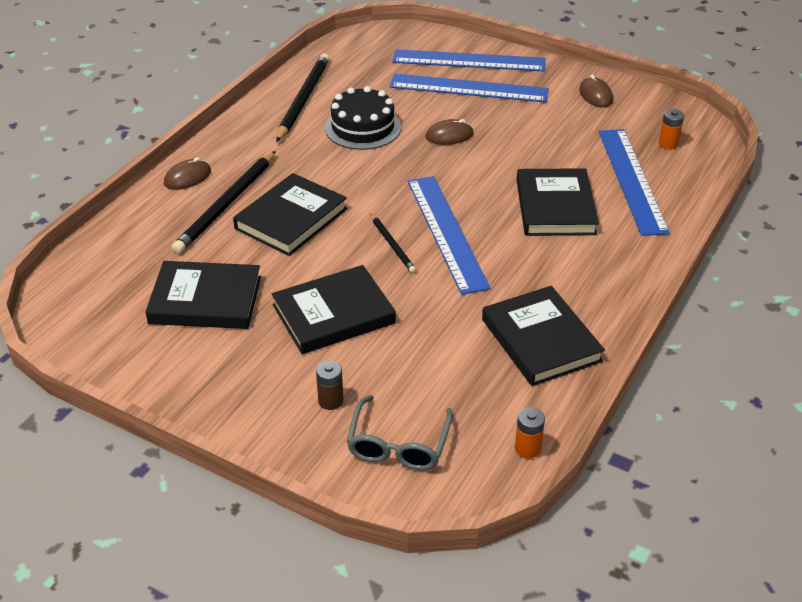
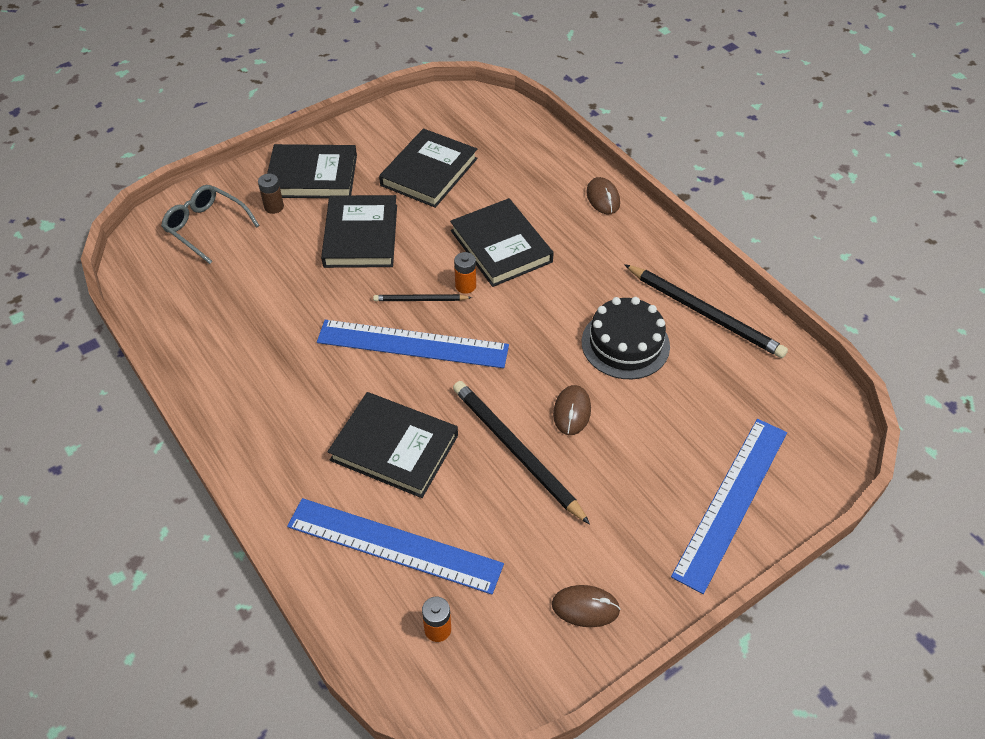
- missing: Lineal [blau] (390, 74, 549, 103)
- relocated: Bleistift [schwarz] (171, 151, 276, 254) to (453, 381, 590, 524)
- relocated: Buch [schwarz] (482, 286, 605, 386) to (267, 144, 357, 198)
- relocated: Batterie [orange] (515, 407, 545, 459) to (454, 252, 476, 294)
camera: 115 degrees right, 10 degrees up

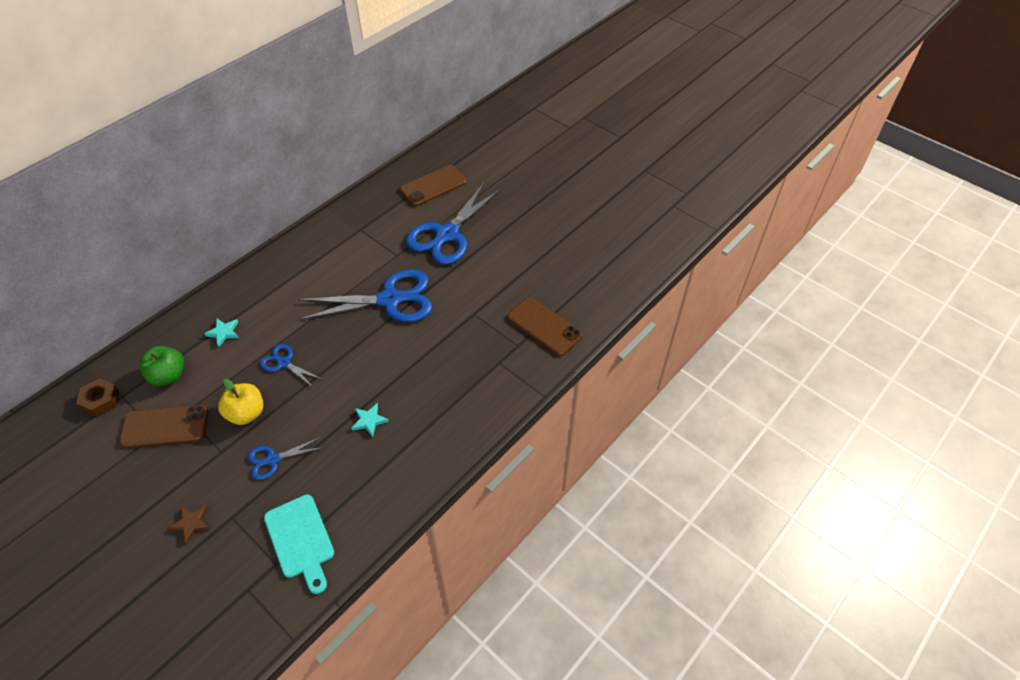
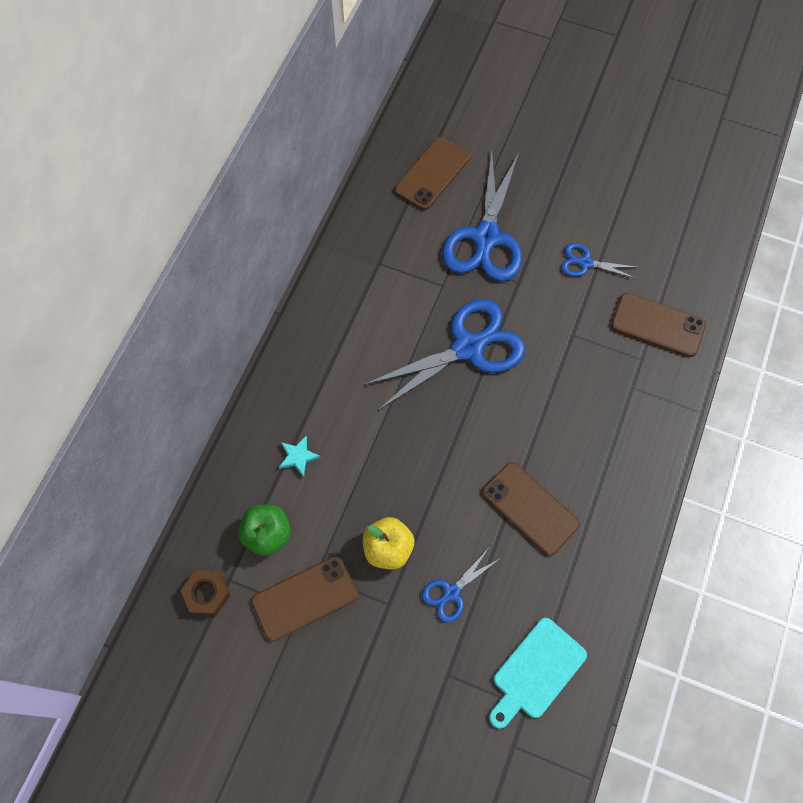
- relocated: Schere [blau] (260, 344, 323, 388) to (561, 243, 635, 278)
- exchanged: Stern [türkis] (351, 403, 389, 437) to Handy [braun] (482, 462, 580, 556)
- spun: Schneidebrett [türkis] (264, 494, 334, 594) = (489, 618, 587, 729) 90 degrees clockwise
- missing: Stern [braun] (168, 505, 210, 544)
camera: 20 degrees left, 15 degrees up

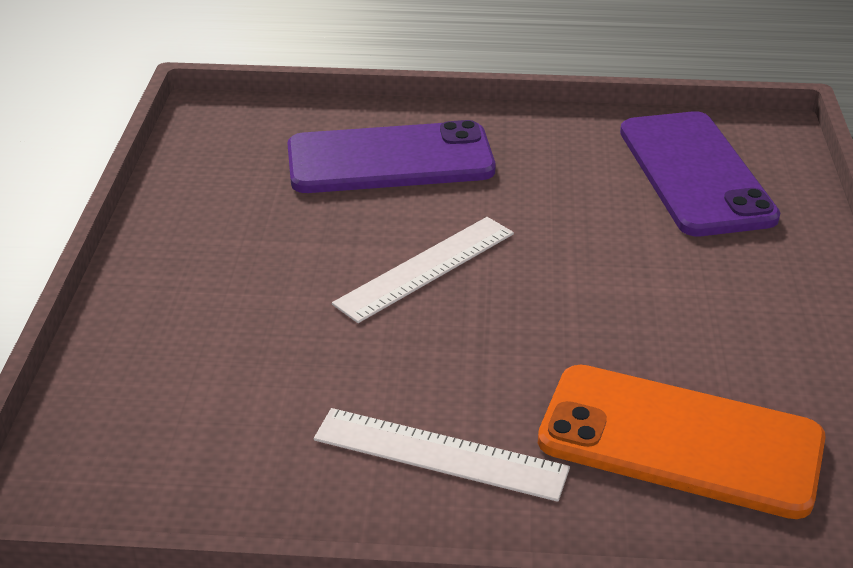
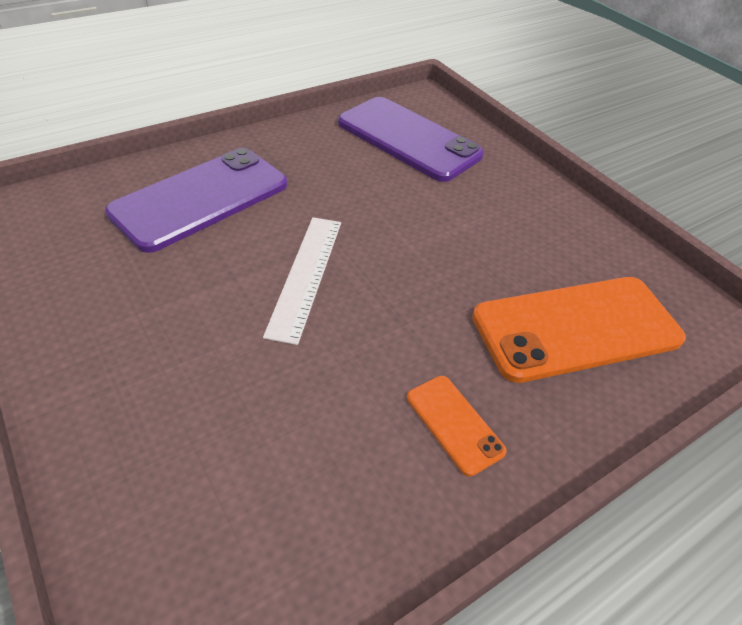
- exchanged: Lineal [weiß] (314, 408, 570, 502) to Handy [orange] (407, 376, 507, 476)
camera: 40 degrees left, 10 degrees up

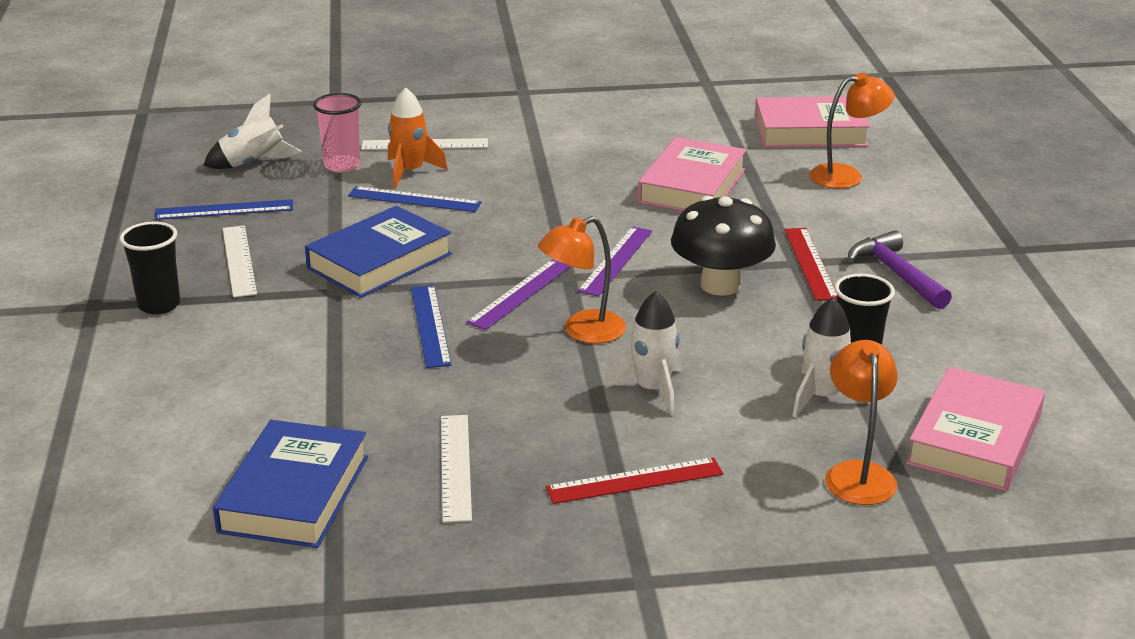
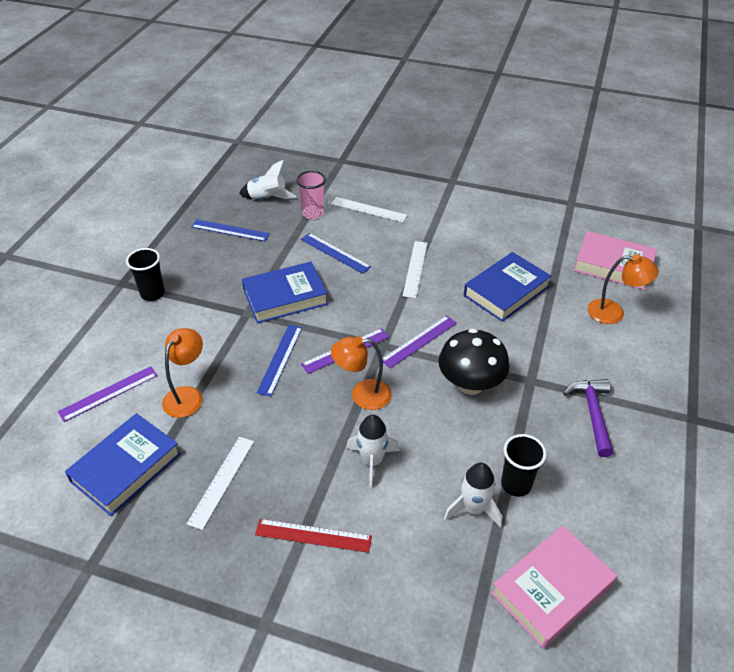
- missing: Rakete [orange] (388, 87, 448, 188)
- colour: Buch [rosa] (638, 137, 746, 211) to Buch [blau] (464, 252, 552, 322)
- relocated: Lineal [weiß] (223, 225, 257, 298) to (403, 241, 428, 298)
- missing: Lineal [rot] (785, 228, 837, 301)
- relocated: Lampe [orange] (825, 340, 898, 505) to (162, 328, 203, 418)
- appeared: Lineal [lila] (58, 366, 158, 422)
camera: 25 degrees right, 15 degrees up

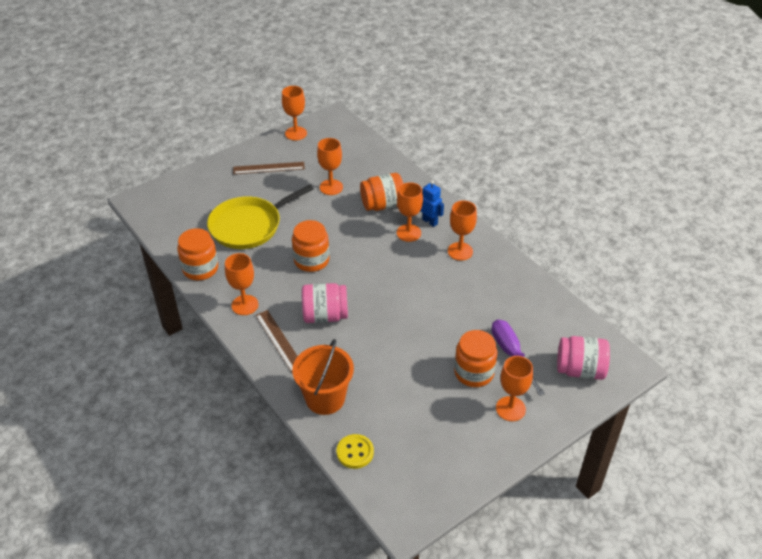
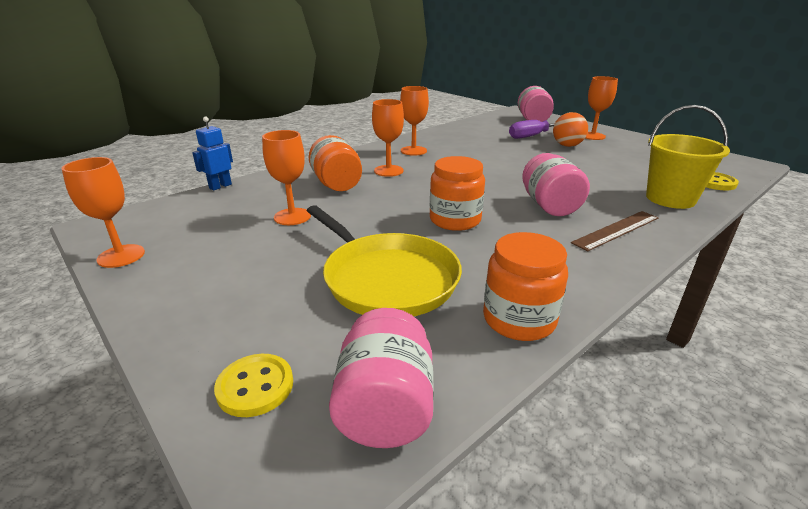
- missing: Lineal [braun] (233, 162, 305, 174)
- relocated: Roboter [blau] (420, 180, 444, 227) to (192, 117, 233, 191)
- missing: Kelch [orange] (225, 253, 259, 315)
- exchanged: Einmachglas [orange] (454, 330, 497, 387) to Ball [orange] (553, 112, 588, 147)
- colour: Eimer [orange] (292, 339, 354, 415) to Eimer [gelb] (646, 105, 730, 209)
- appeared: Einmachglas [rosa] (329, 308, 434, 448)
- appeared: Knopf [gelb] (214, 354, 293, 417)
camera: 95 degrees left, 15 degrees down

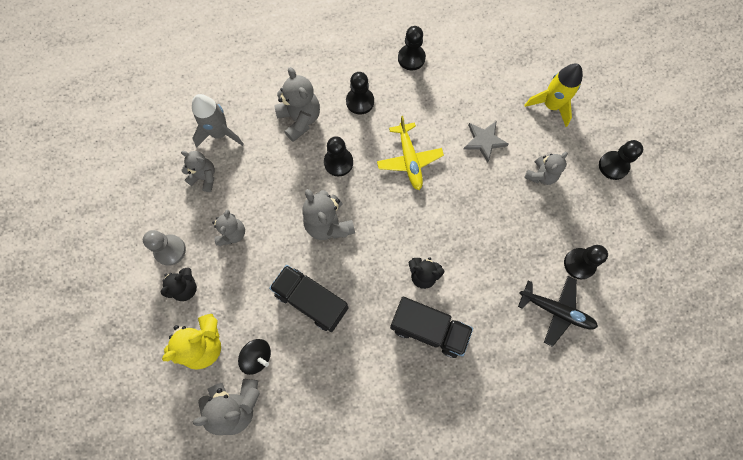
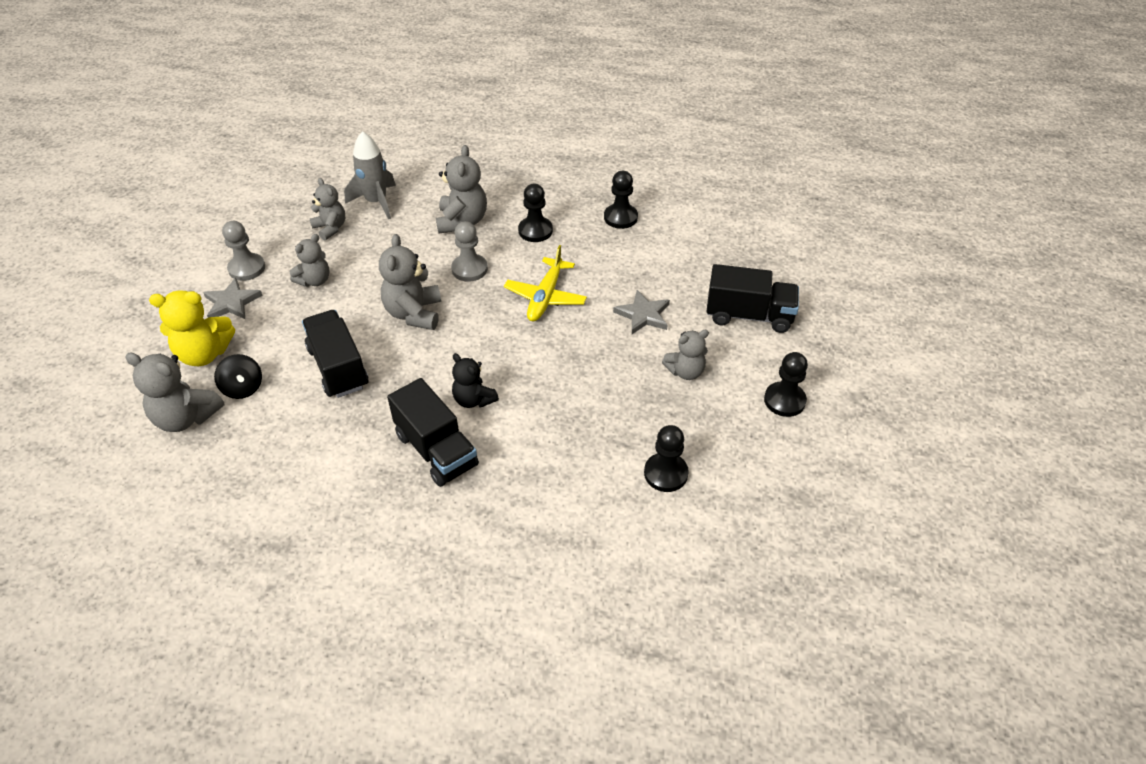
- exchanged: Rakete [gelb] (525, 64, 582, 127) to Lastwagen [schwarz] (706, 264, 799, 333)
- colour: Bauer [schwarz] (324, 136, 353, 176) to Bauer [grau] (451, 221, 488, 282)
- exchanged: Teddybär [schwarz] (161, 268, 197, 301) to Stern [grau] (203, 278, 263, 319)
- missing: Flugzeug [schwarz] (518, 276, 598, 347)
camera: 30 degrees right, 25 degrees down

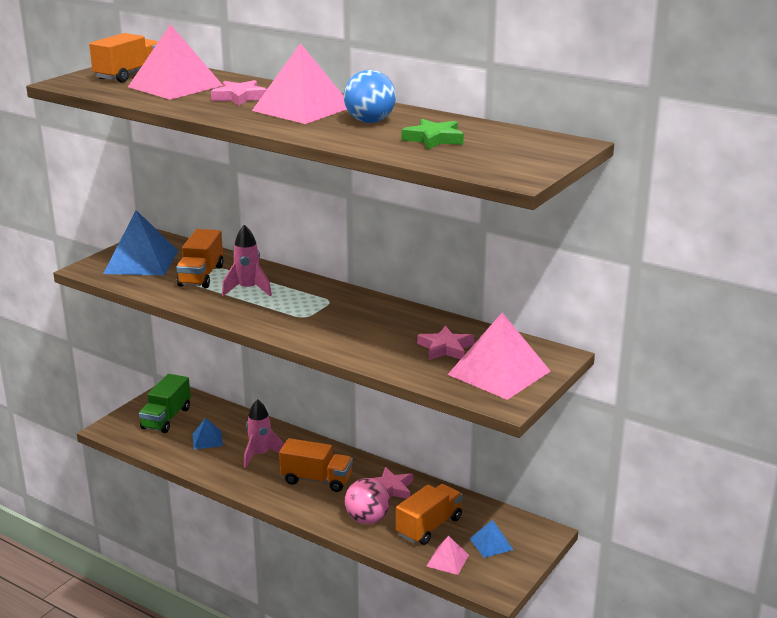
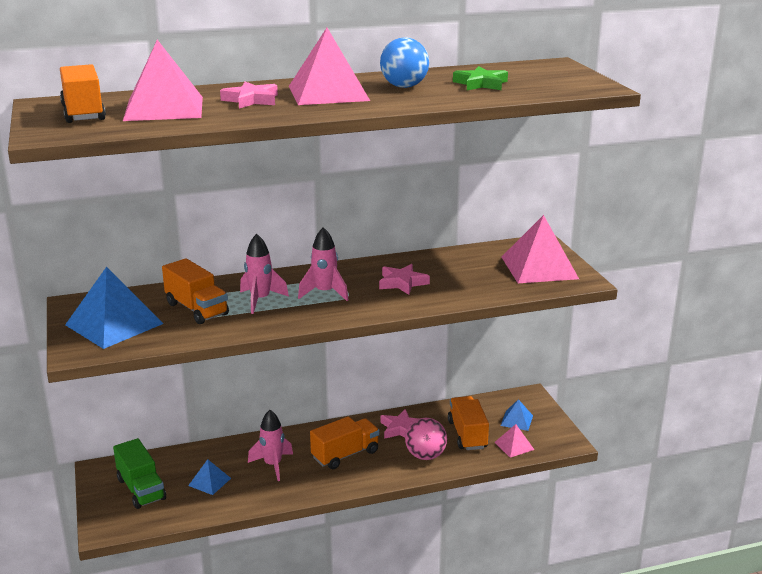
- relocated: Stern [rosa] (417, 326, 474, 360) to (379, 264, 430, 295)
- appeared: Rakete [rosa] (298, 227, 349, 301)
camera: 50 degrees left, 0 degrees up

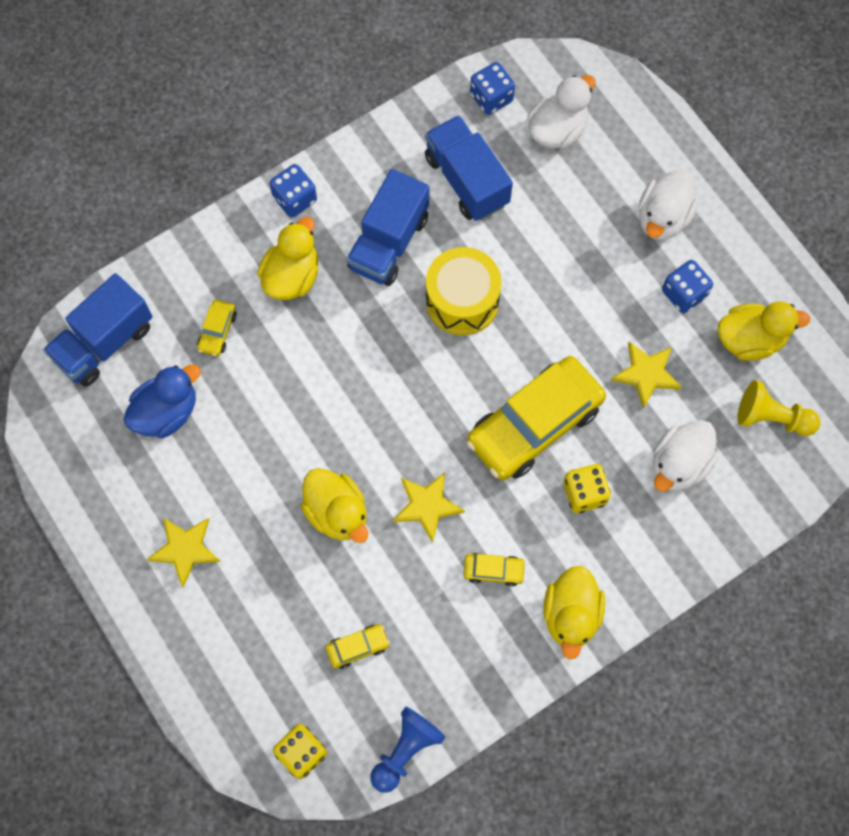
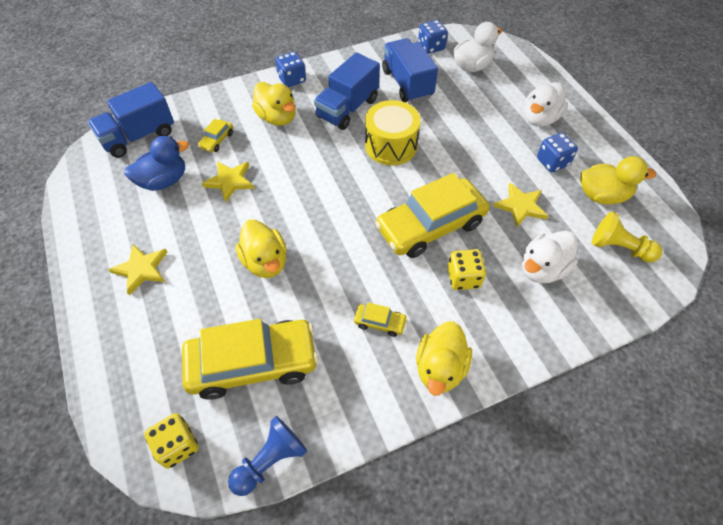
- spun: Ente [gelb] (257, 217, 318, 300) = (252, 82, 296, 126) 105 degrees clockwise
- relocated: Stern [gelb] (393, 472, 465, 543) to (202, 161, 255, 203)
- size: Auto [gelb] (325, 624, 390, 669) = (182, 319, 318, 400) x2.41
camera: 10 degrees right, 15 degrees down

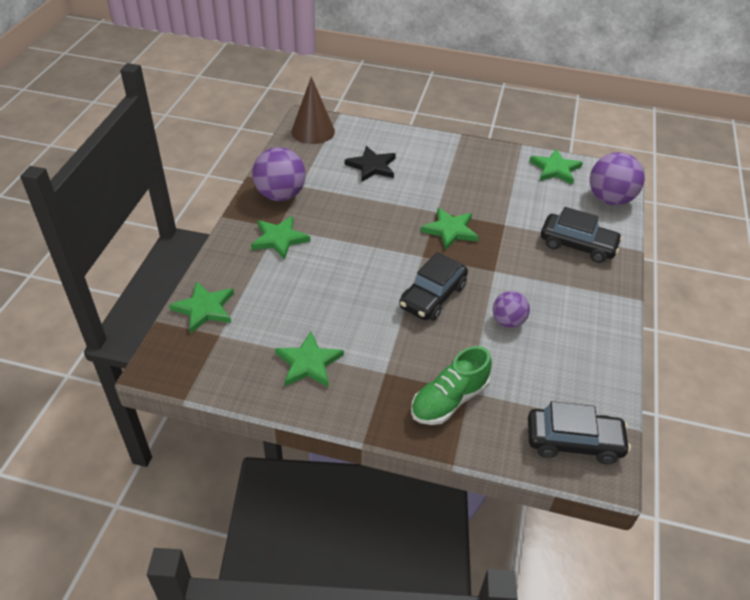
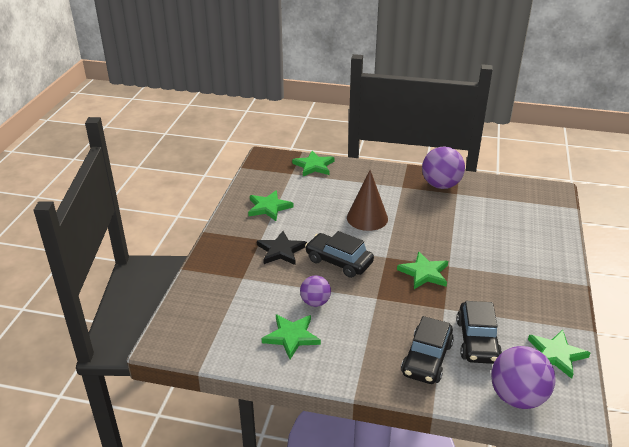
- relocated: Kegel [braun] (291, 77, 335, 144) to (347, 170, 388, 231)
- relocated: Stern [schwarz] (345, 146, 396, 182) to (257, 231, 307, 265)
- relocated: Stern [grün] (251, 216, 310, 260) to (262, 314, 321, 359)
- missing: Schuh [grün] (411, 346, 492, 425)
- relocated: Auto [schwarz] (528, 401, 631, 464) to (456, 301, 502, 364)
camera: 90 degrees right, 10 degrees down

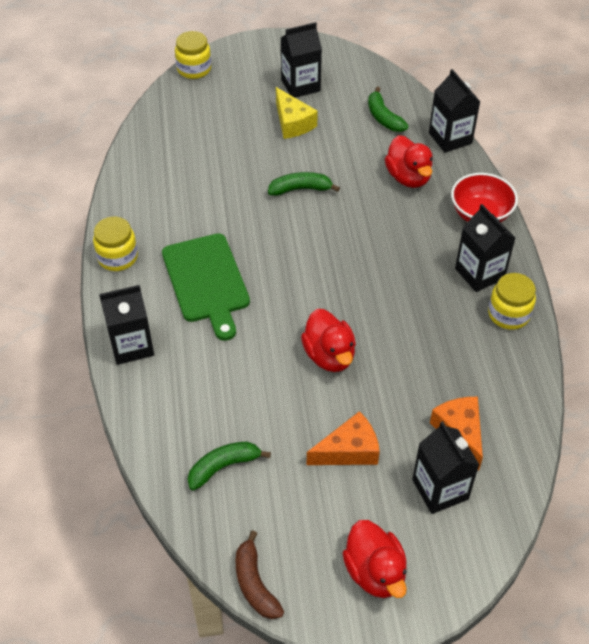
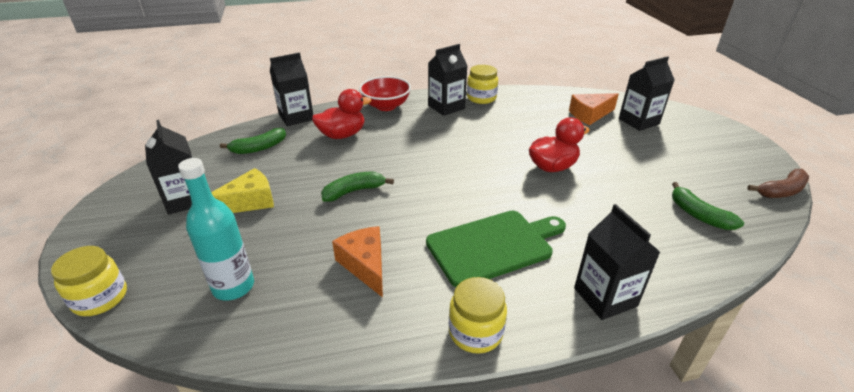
- spun: Banane [grün] (268, 172, 340, 196) = (321, 172, 394, 202) 75 degrees clockwise
- relocated: Käse [orange] (307, 411, 380, 465) to (332, 226, 383, 298)
- missing: Ente [rot] (342, 520, 407, 598)
- appeared: Flasche [türkis] (178, 158, 254, 301)
camera: 95 degrees left, 15 degrees down

